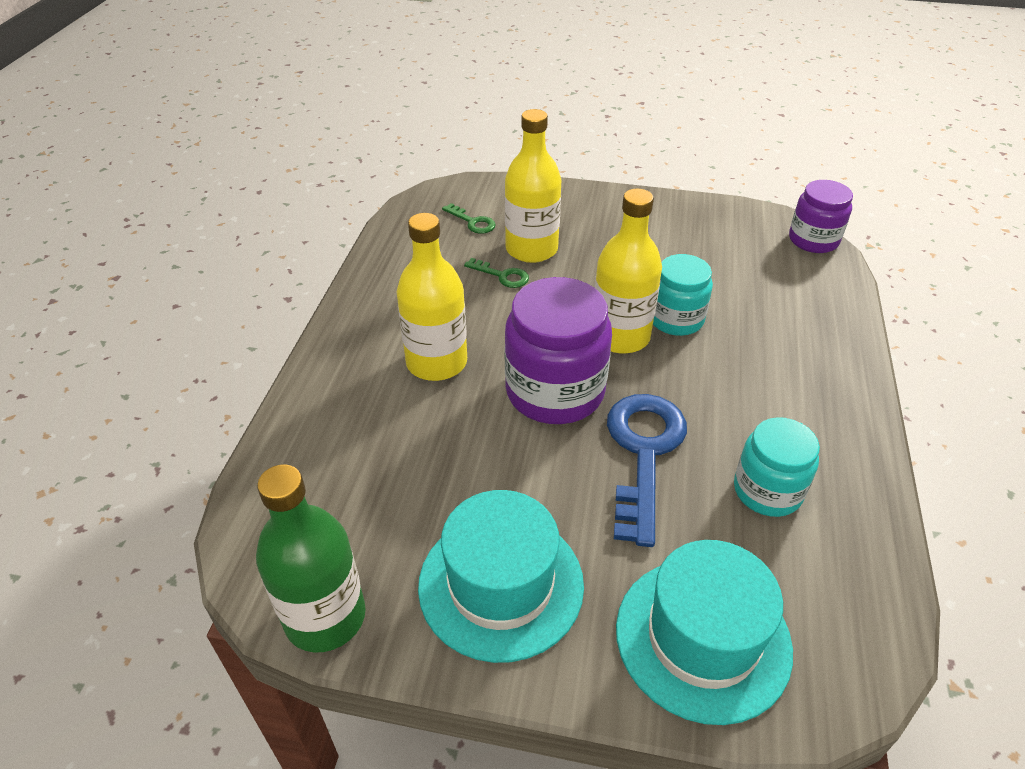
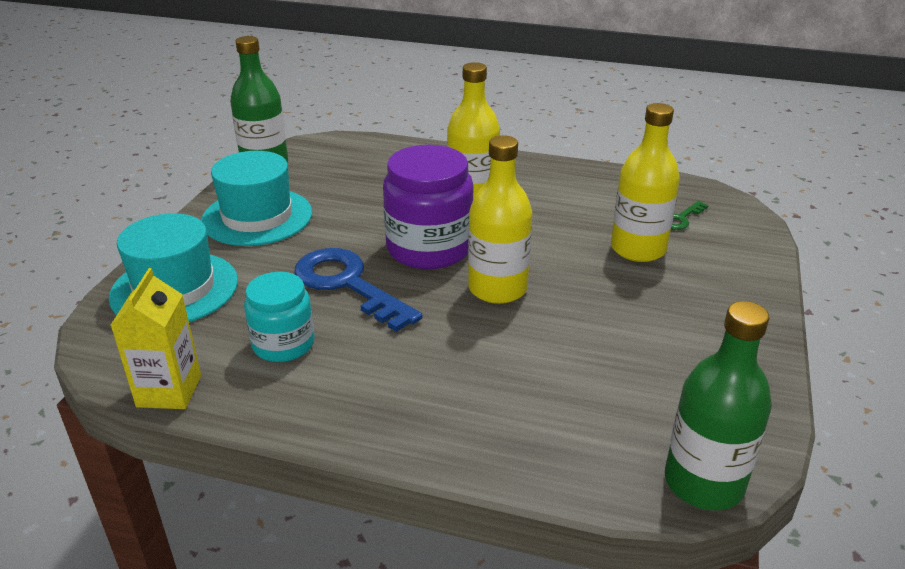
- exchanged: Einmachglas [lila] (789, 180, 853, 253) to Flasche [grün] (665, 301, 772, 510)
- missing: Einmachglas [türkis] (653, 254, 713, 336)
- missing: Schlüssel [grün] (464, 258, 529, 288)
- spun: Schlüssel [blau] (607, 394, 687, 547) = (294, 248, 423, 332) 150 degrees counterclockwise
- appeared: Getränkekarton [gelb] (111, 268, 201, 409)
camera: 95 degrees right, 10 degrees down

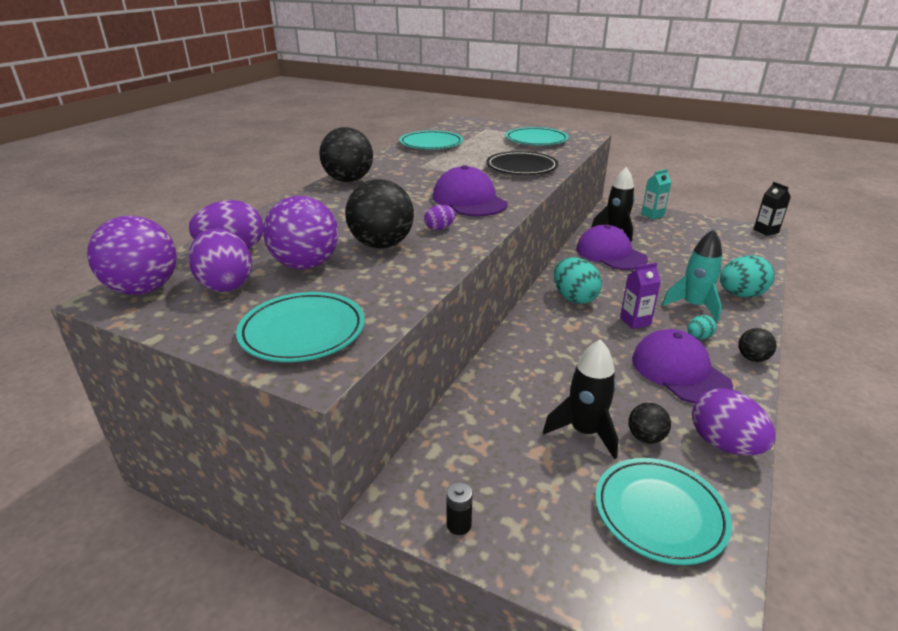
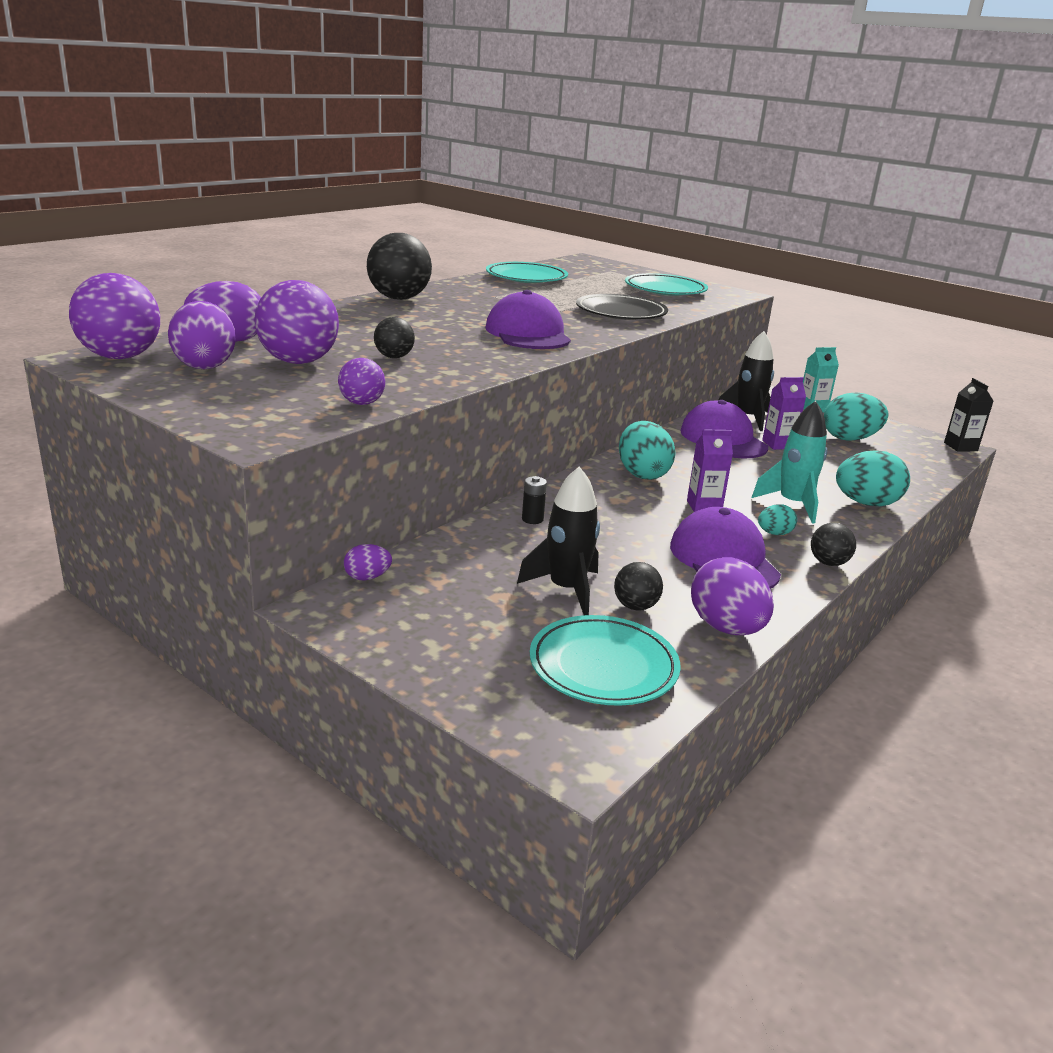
- size: Ball [schwarz] (345, 179, 414, 248) = (374, 317, 415, 358) x0.52
- relocated: Ei [lila] (424, 205, 456, 230) to (344, 544, 392, 580)
- missing: Teller [türkis] (236, 292, 365, 362)
- relocated: Batterie [schwarz] (447, 482, 472, 535) to (522, 476, 547, 524)
- appeared: Ball [lila] (338, 358, 385, 405)
- appeared: Getränkekarton [lila] (762, 377, 806, 450)
- appeared: Ei [türkis] (824, 392, 889, 441)
camera: 10 degrees right, 5 degrees down

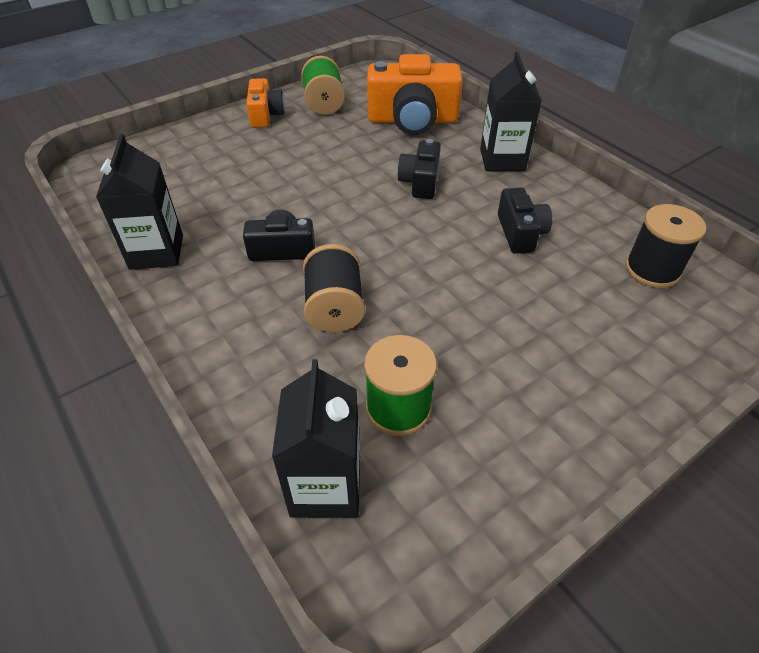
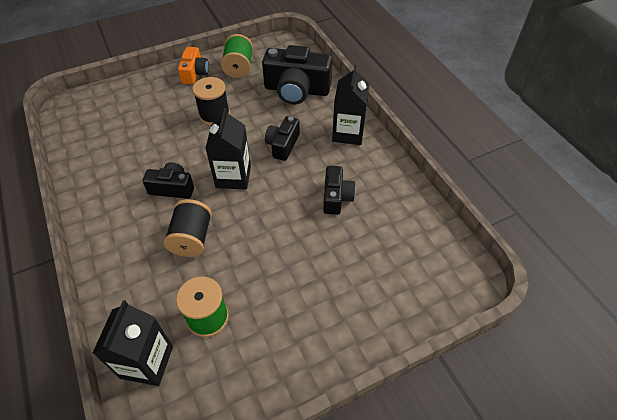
- colour: Kamera [orange] (367, 54, 463, 135) to Kamera [schwarz] (262, 45, 333, 104)
- relocated: Getränkekarton [schwarz] (96, 134, 183, 270) to (205, 108, 251, 189)
- relocated: Garnrolle [schwarz] (625, 204, 706, 288) to (193, 77, 230, 125)
camera: 10 degrees right, 5 degrees up

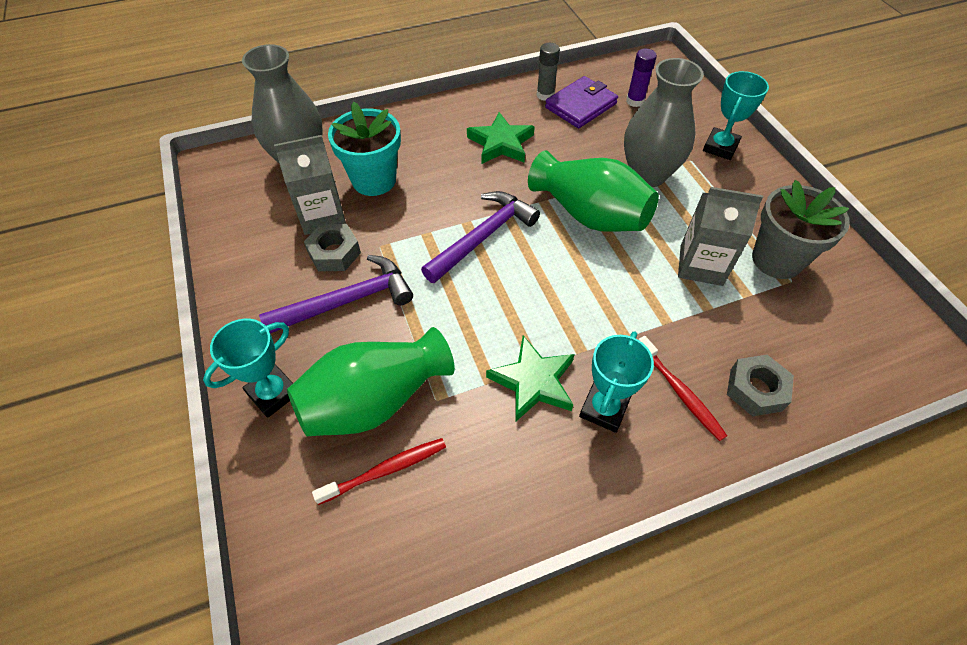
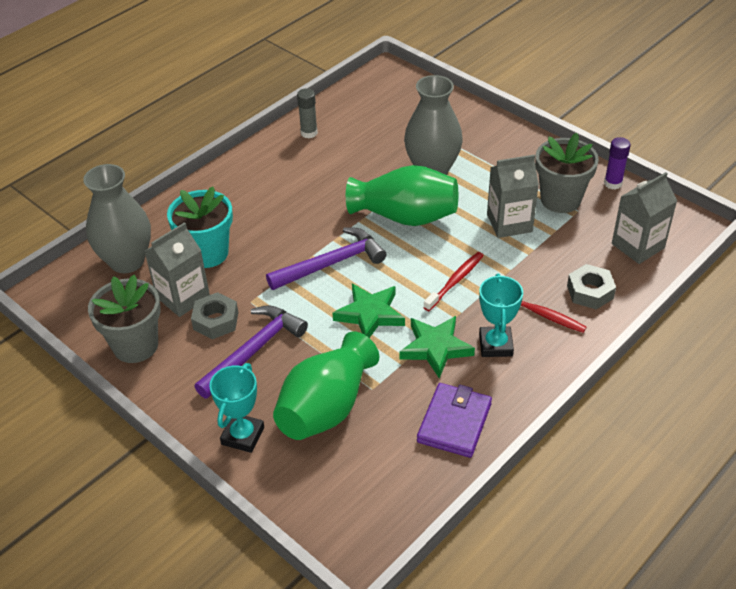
- relocated: Klebestift [lila] (626, 49, 657, 107) to (604, 137, 631, 190)
- missing: Pokal [türkis] (703, 71, 769, 160)
- relocated: Geldbörse [lila] (545, 76, 618, 128) to (417, 383, 492, 458)
- relocated: Stern [grün] (467, 112, 535, 164) to (333, 283, 405, 338)
- spun: Hammer [lila] (421, 191, 540, 283) = (266, 227, 387, 290) 45 degrees clockwise
- relocated: Zahnbürste [rot] (312, 438, 446, 505) to (423, 252, 484, 311)
- appeared: Getränkekarton [grau] (612, 172, 677, 264)
- appeared: Blumentopf [grau] (88, 275, 161, 363)
camera: 25 degrees left, 10 degrees down

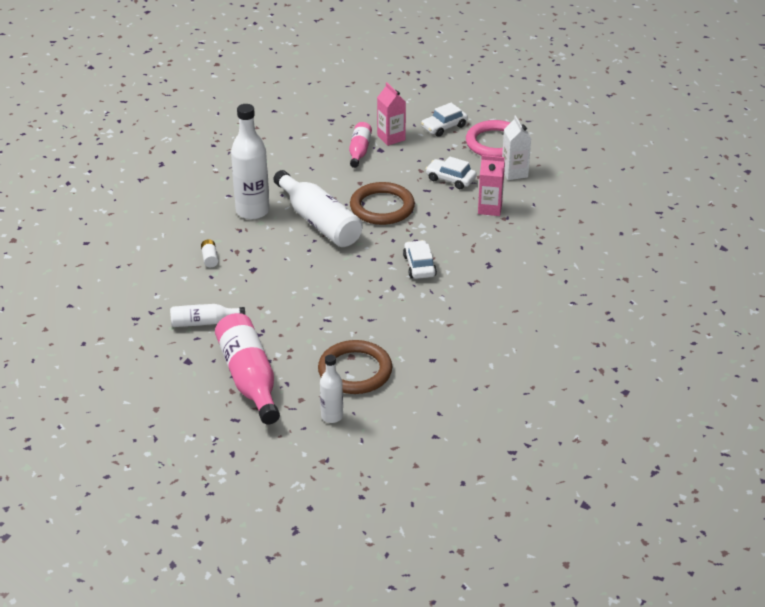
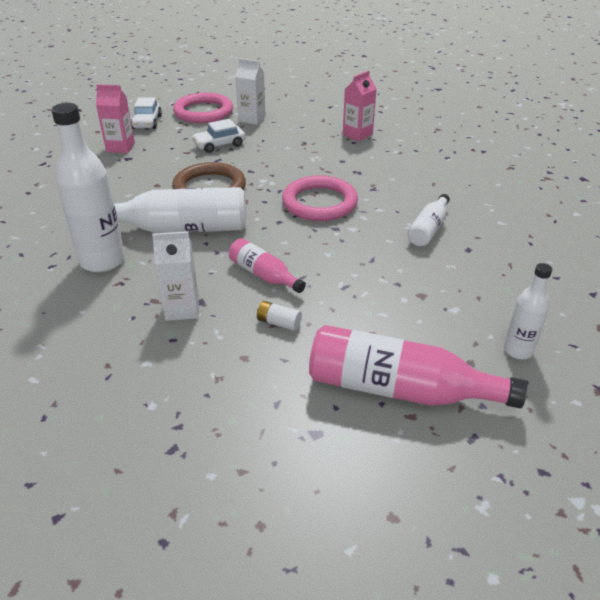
- relocated: Flasche [rosa] (349, 122, 372, 168) to (229, 238, 306, 293)
- relocated: Getränkekarton [rosa] (478, 155, 505, 216) to (343, 71, 377, 141)
- relocated: Batterie [weiß] (201, 239, 218, 267) to (257, 301, 302, 331)
- exchanged: Auto [weiß] (403, 240, 437, 279) to Ring [rosa] (282, 176, 358, 221)
- relocated: Flasche [weiß] (170, 304, 245, 327) to (407, 194, 450, 247)
- missing: Ring [braun] (318, 340, 392, 394)
- appeared: Getränkekarton [weiß] (152, 231, 199, 321)
camera: 55 degrees left, 0 degrees up

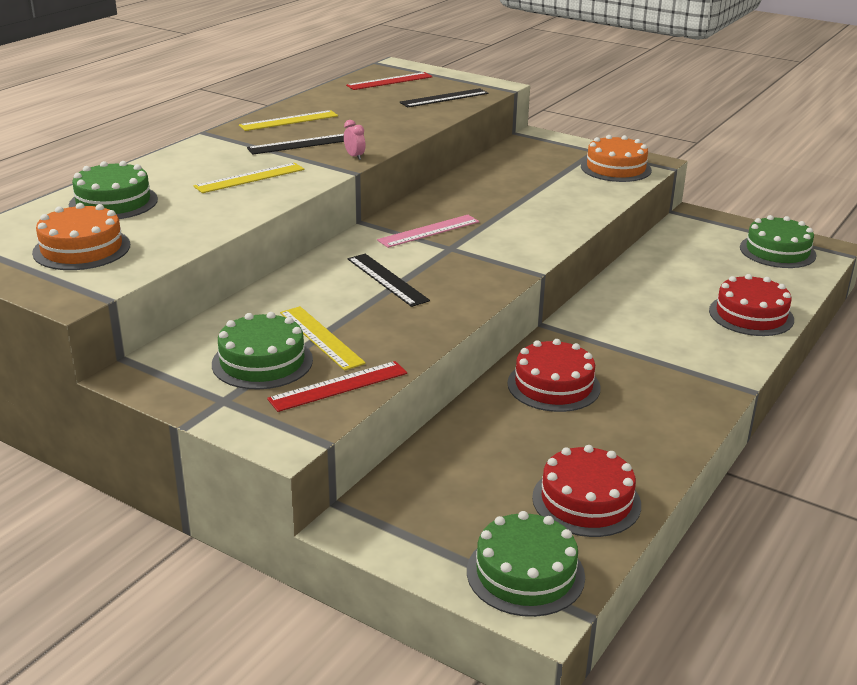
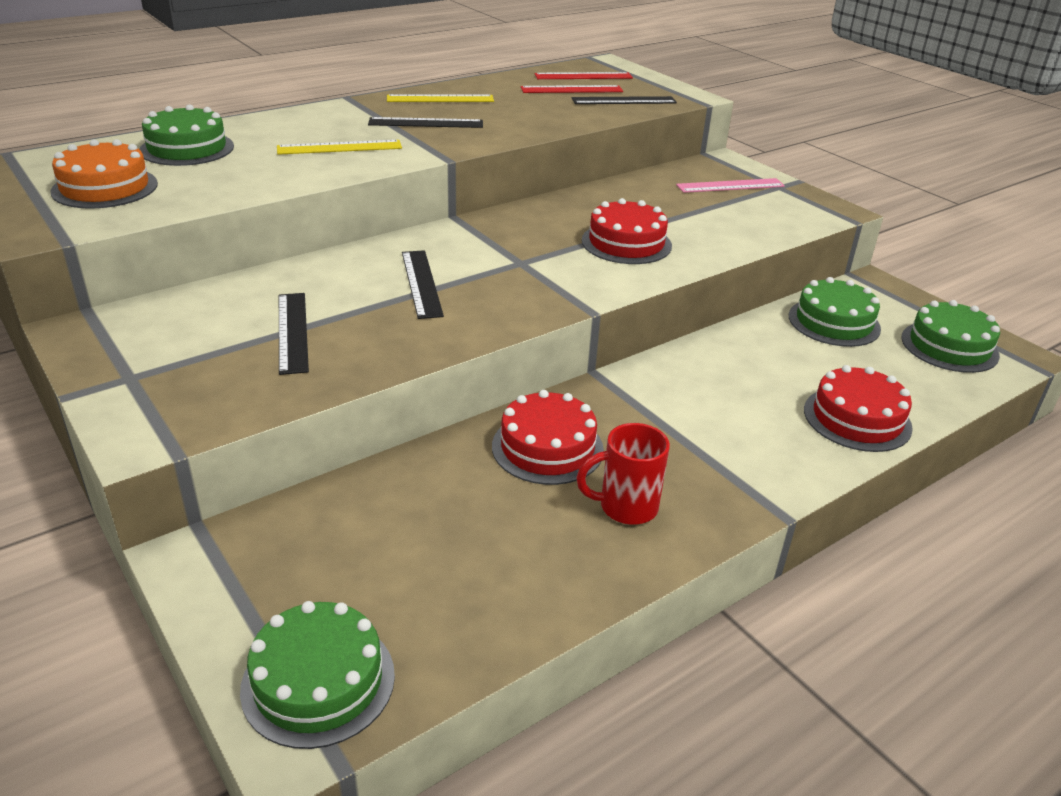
- missing: Wecker [rosa] (344, 120, 365, 160)
- missing: Kuchen [orange] (581, 135, 652, 182)
- relocated: Lineal [rosa] (377, 215, 479, 248) to (676, 178, 785, 193)
- colour: Lineal [gelb] (280, 306, 366, 371) to Lineal [schwarz] (279, 293, 309, 375)
- relocated: Kuchen [grün] (212, 312, 313, 389) to (789, 277, 881, 347)
- relocated: Lineal [rot] (267, 361, 407, 412) to (521, 85, 623, 93)
- relocated: Kuchen [rot] (532, 445, 641, 537) to (582, 198, 672, 264)
- appeared: Tasse [rot] (576, 423, 670, 525)
camera: 20 degrees right, 5 degrees up

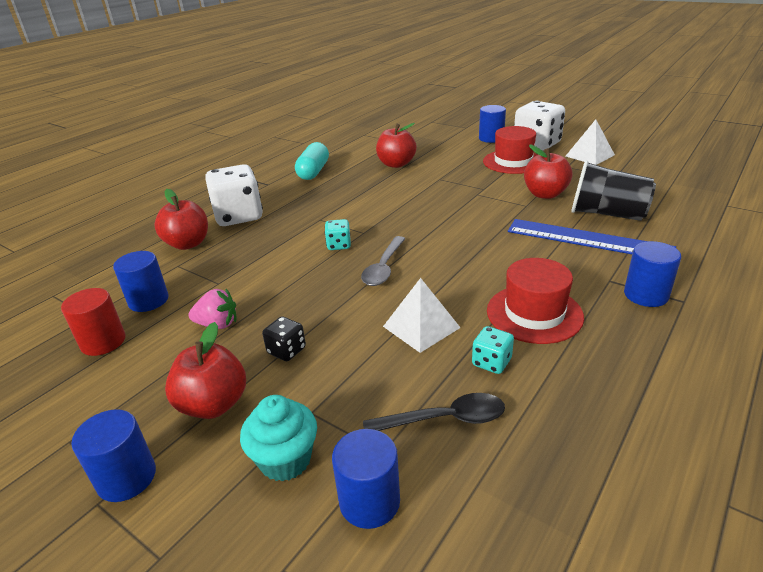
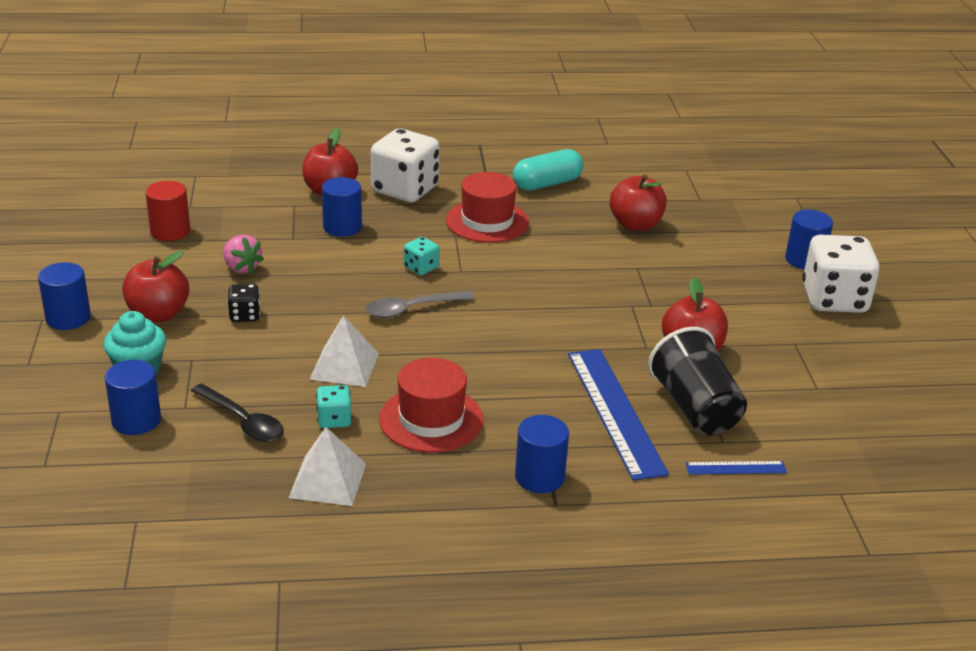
- relocated: Pyramide [weiß] (566, 119, 615, 165) to (289, 427, 366, 506)
- relocated: Hut [rot] (483, 126, 538, 174) to (446, 172, 529, 243)
- relocated: Vollzylinder [blau] (113, 251, 169, 312) to (322, 177, 362, 237)
- appeared: Lineal [blau] (686, 461, 787, 475)
camera: 45 degrees right, 0 degrees up

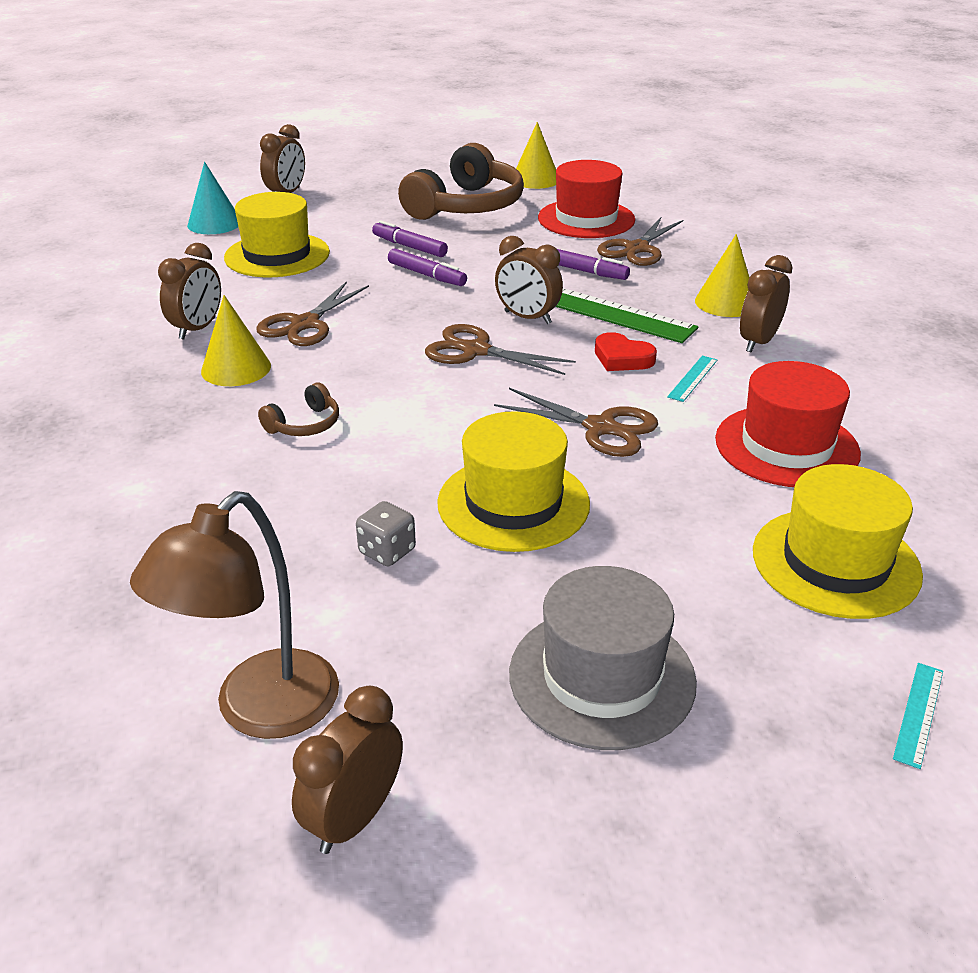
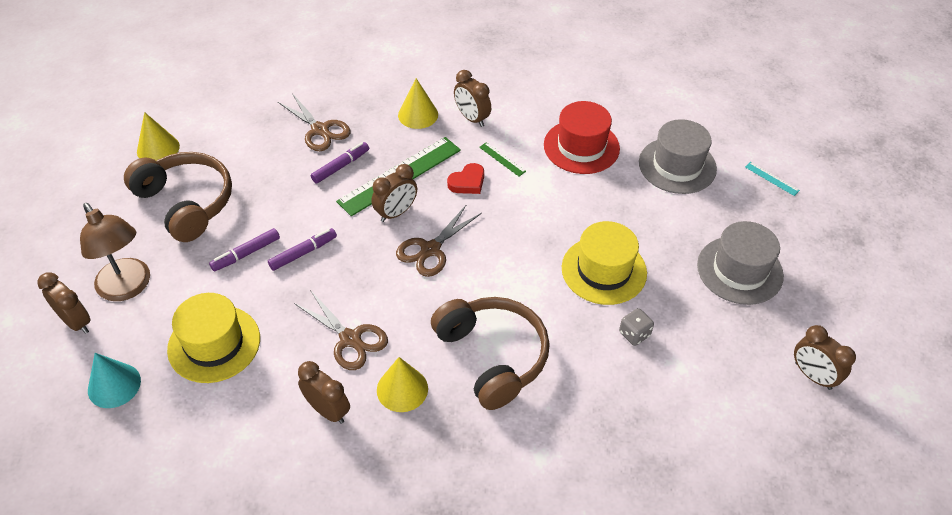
- missing: Hut [rot] (538, 160, 635, 238)
- colour: Lineal [türkis] (667, 356, 717, 402) to Lineal [grün] (479, 142, 526, 176)
- size: Kopfhörer [braun] (258, 383, 339, 436) = (431, 297, 550, 410) x2.31
- missing: Schere [braun] (494, 388, 658, 457)
- colour: Hut [gelb] (753, 464, 923, 619) to Hut [grau] (639, 119, 717, 194)
- relocated: Lampe [braun] (130, 491, 339, 739) to (80, 203, 150, 301)
camera: 75 degrees left, 15 degrees up

